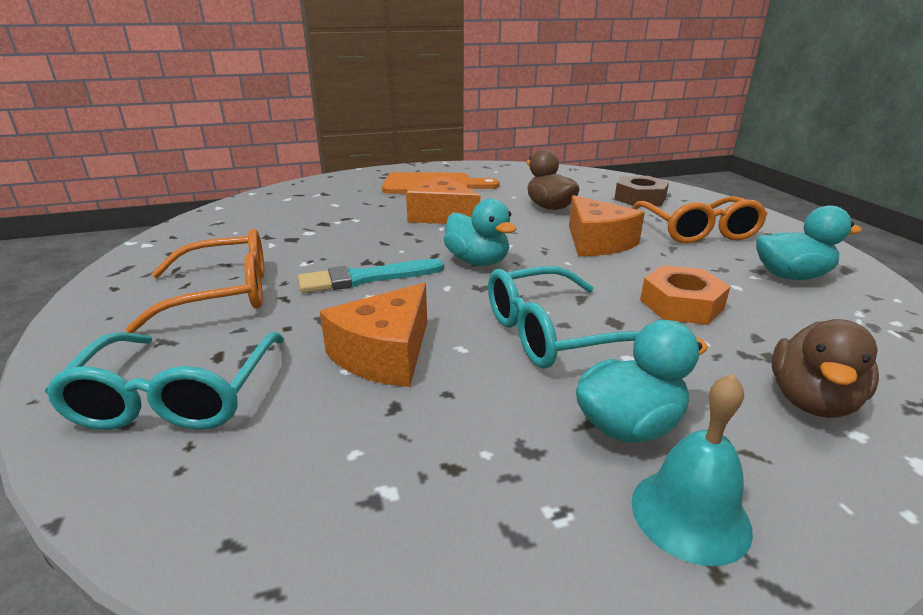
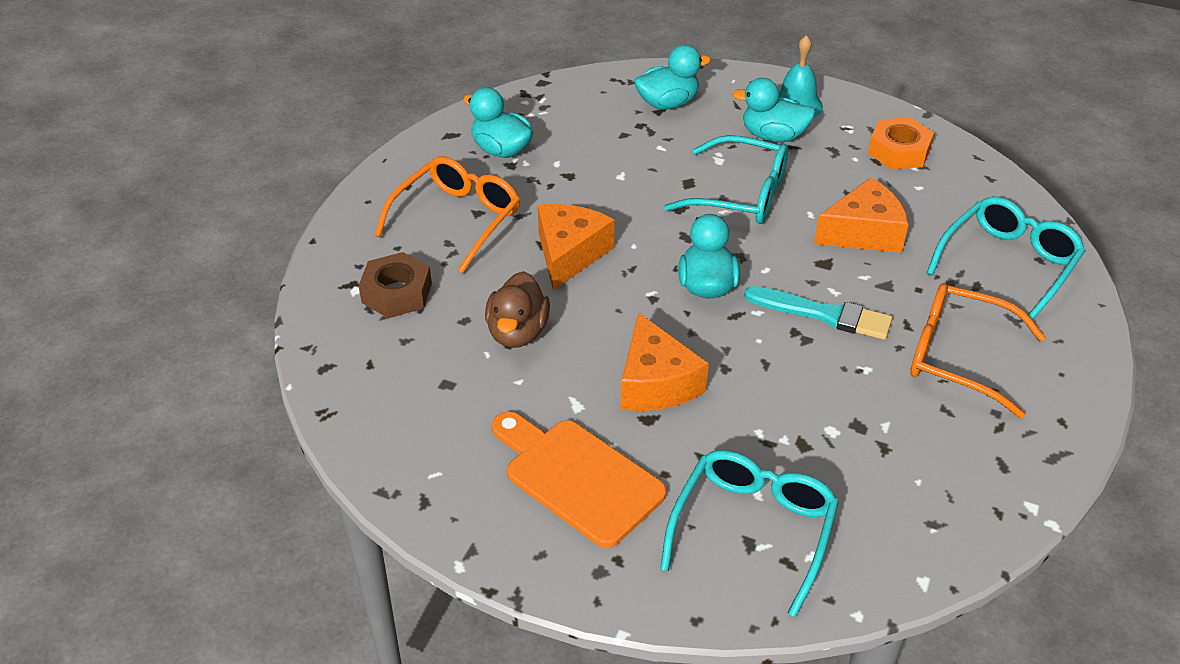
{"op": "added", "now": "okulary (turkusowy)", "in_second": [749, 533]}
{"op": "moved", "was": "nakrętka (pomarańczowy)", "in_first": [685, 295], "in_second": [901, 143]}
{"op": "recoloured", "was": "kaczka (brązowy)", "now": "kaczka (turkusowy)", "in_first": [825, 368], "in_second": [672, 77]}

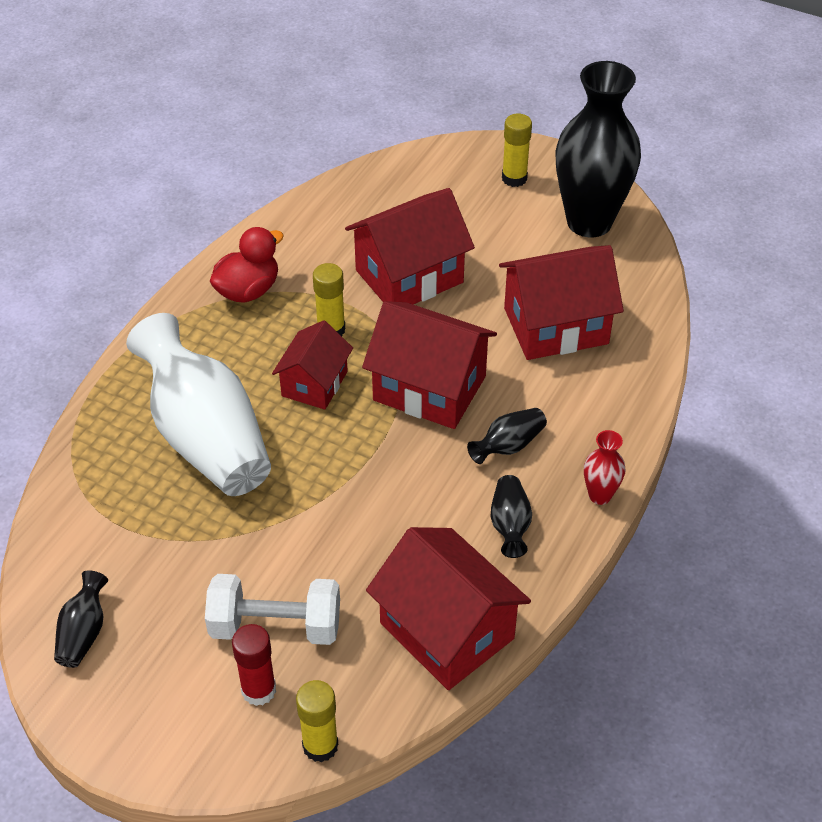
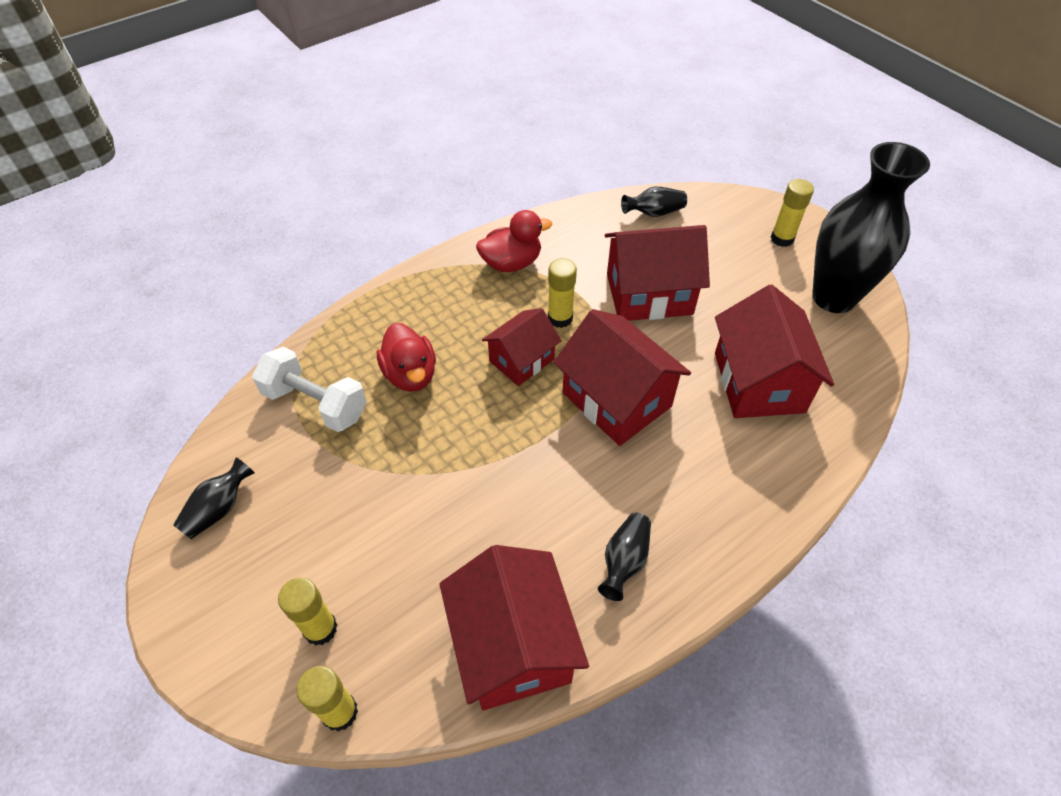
{"op": "removed", "was": "wazon (czerwony)", "in_first": [604, 467]}
{"op": "moved", "was": "hantel (biały)", "in_first": [272, 609], "in_second": [309, 389]}
{"op": "moved", "was": "wazon (czarny)", "in_first": [507, 436], "in_second": [654, 202]}
{"op": "replaced", "was": "wazon (biały)", "now": "kaczka (czerwony)", "in_first": [198, 404], "in_second": [406, 357]}
{"op": "recoloured", "was": "klej w sztyfcie (czerwony)", "now": "klej w sztyfcie (żółty)", "in_first": [254, 665], "in_second": [307, 612]}
{"op": "turned", "was": "domek (czerwony)", "in_first": [561, 302], "in_second": [774, 351], "clockwise": 75}

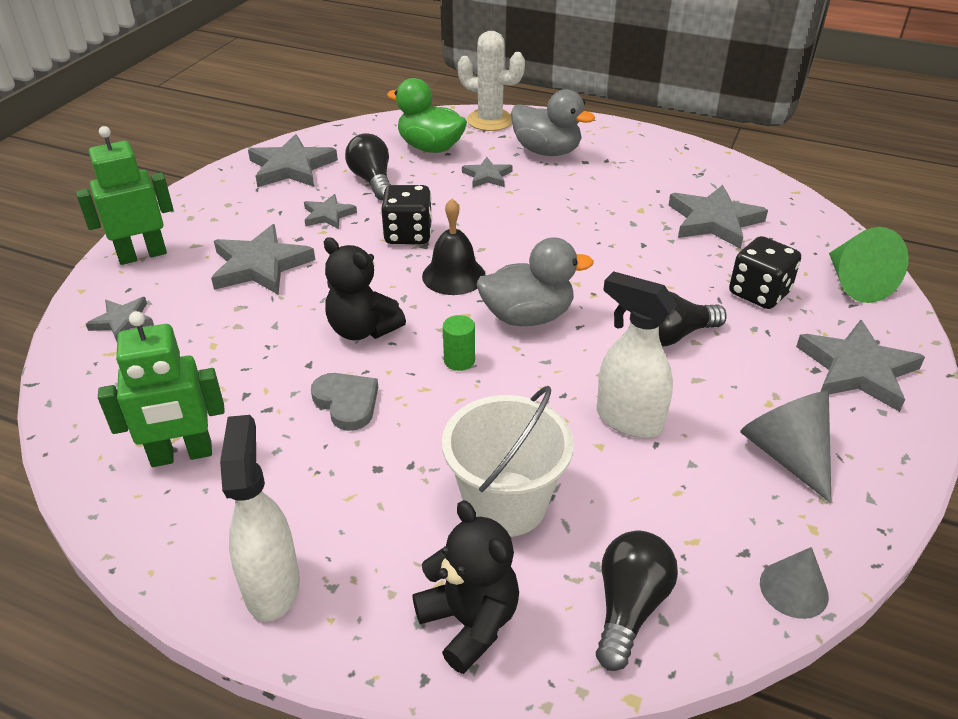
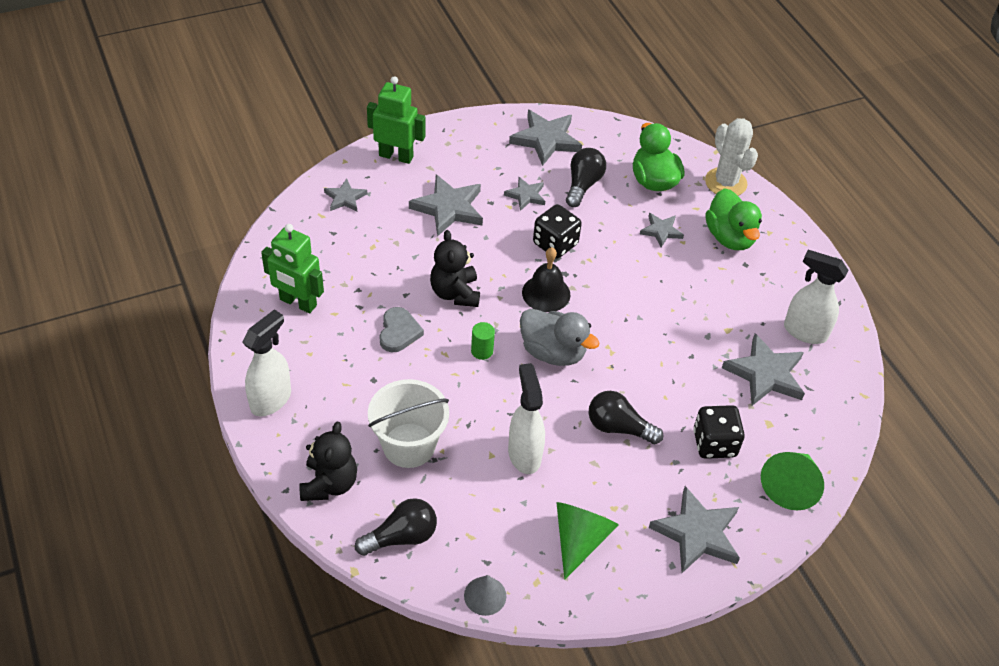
{"op": "added", "now": "spryskiwacz (biały)", "in_second": [816, 297]}
{"op": "recoloured", "was": "kaczka (szary)", "now": "kaczka (zielony)", "in_first": [553, 123], "in_second": [734, 219]}
{"op": "recoloured", "was": "stożek (szary)", "now": "stożek (zielony)", "in_first": [785, 447], "in_second": [587, 541]}

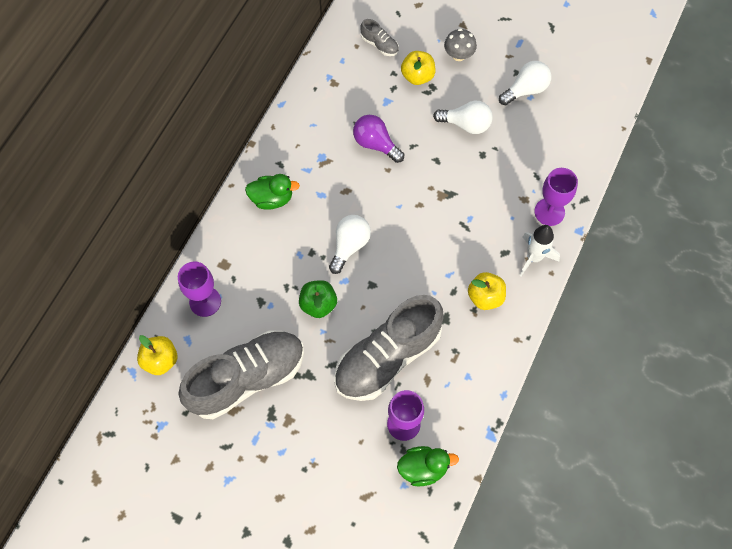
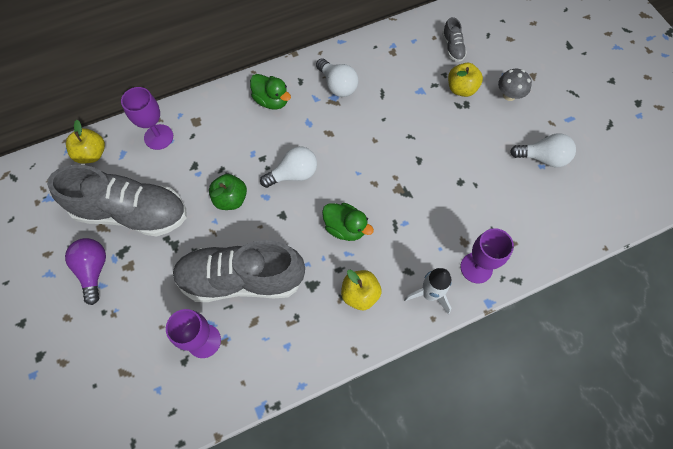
{"op": "moved", "was": "żarówka (fioletowy)", "in_first": [378, 139], "in_second": [85, 271]}
{"op": "moved", "was": "kaczka (zielony)", "in_first": [428, 466], "in_second": [348, 222]}
{"op": "moved", "was": "żarówka (biały)", "in_first": [463, 117], "in_second": [337, 77]}

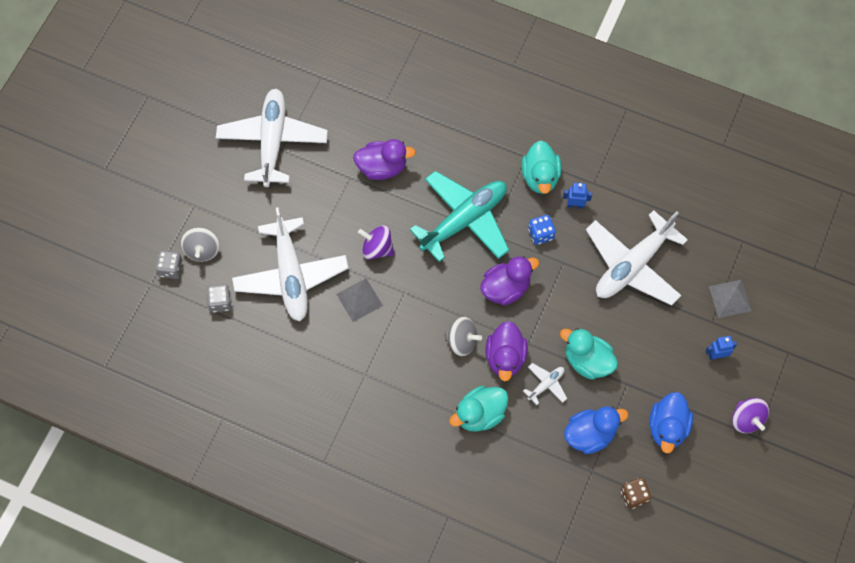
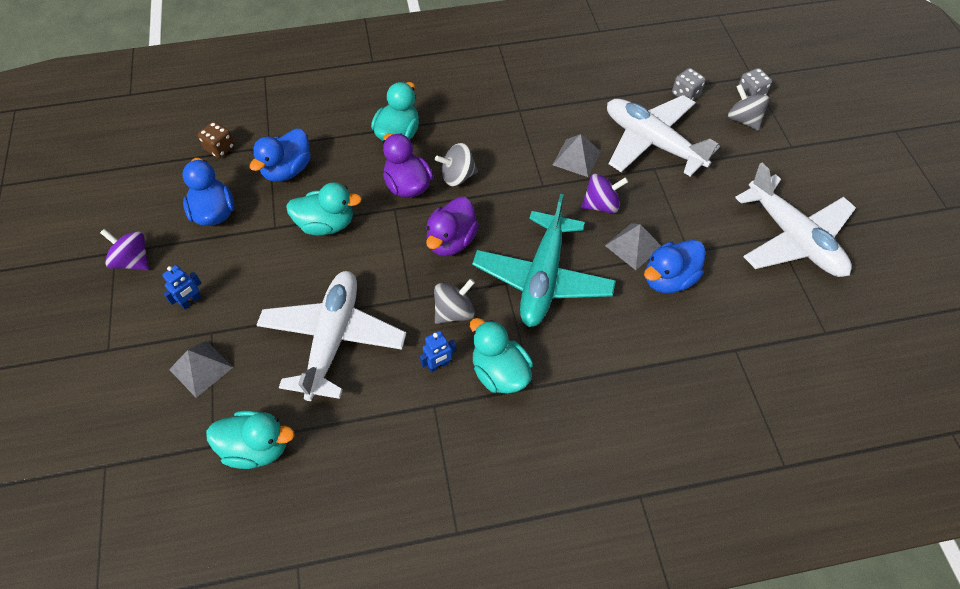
{"op": "removed", "was": "samolot (biały)", "in_first": [545, 384]}
{"op": "added", "now": "kaczka (turkusowy)", "in_second": [250, 439]}
{"op": "added", "now": "piramida (szary)", "in_second": [633, 246]}
{"op": "replaced", "was": "kostka do gry (niebieski)", "now": "bączek (szary)", "in_first": [542, 230], "in_second": [454, 301]}
{"op": "recoloured", "was": "kaczka (fioletowy)", "now": "kaczka (niebieski)", "in_first": [384, 159], "in_second": [674, 266]}

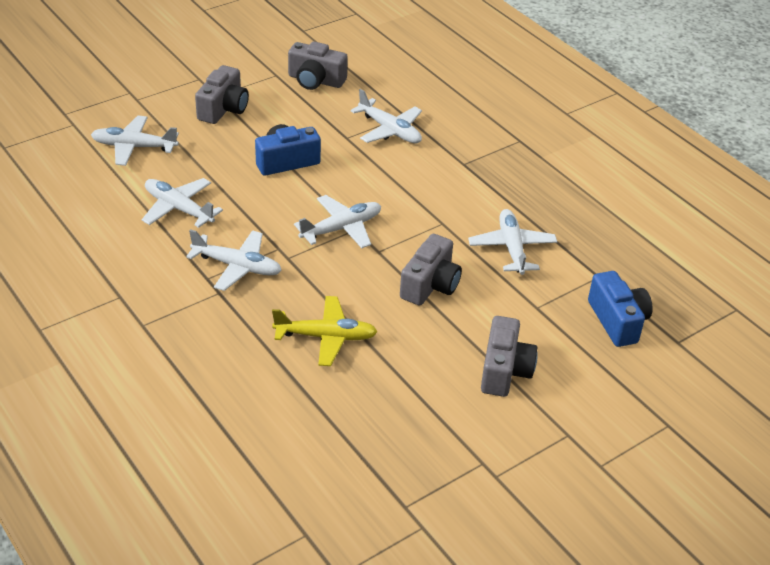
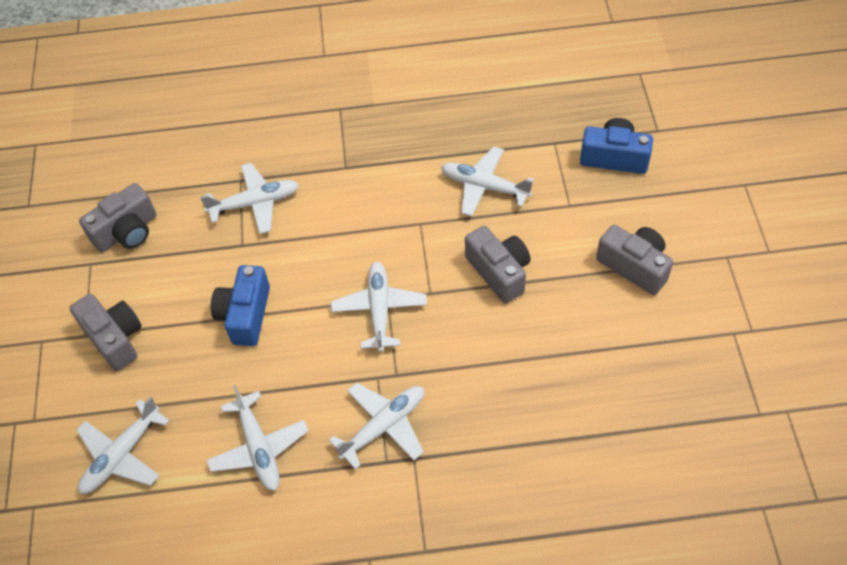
{"op": "removed", "was": "samolot (żółty)", "in_first": [325, 331]}
{"op": "turned", "was": "samolot (biały)", "in_first": [182, 203], "in_second": [257, 438], "clockwise": -90}

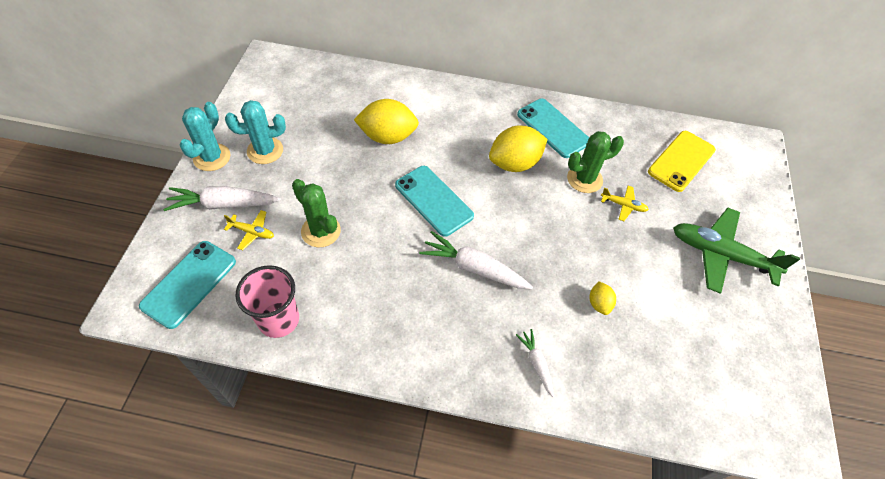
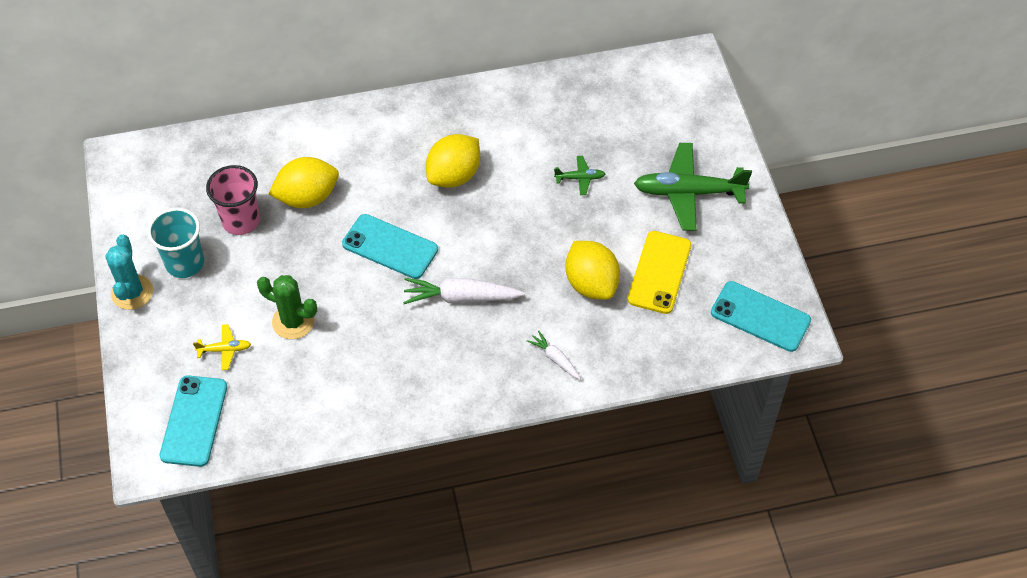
{"op": "removed", "was": "marchewka (biały)", "in_first": [222, 198]}
{"op": "removed", "was": "kaktus (zielony)", "in_first": [595, 162]}
{"op": "moved", "was": "szklanka (różowy)", "in_first": [267, 301], "in_second": [233, 200]}
{"op": "moved", "was": "telefon (turkusowy)", "in_first": [553, 128], "in_second": [761, 316]}
{"op": "moved", "was": "telefon (żółty)", "in_first": [682, 161], "in_second": [660, 272]}
{"op": "replaced", "was": "kaktus (turkusowy)", "now": "szklanka (turkusowy)", "in_first": [255, 132], "in_second": [175, 243]}
{"op": "recoloured", "was": "samolot (żółty)", "now": "samolot (zielony)", "in_first": [625, 203], "in_second": [579, 175]}
{"op": "resized", "was": "cytryna (żółty)", "in_first": [603, 298], "in_second": [592, 270], "ratio": 2.03}

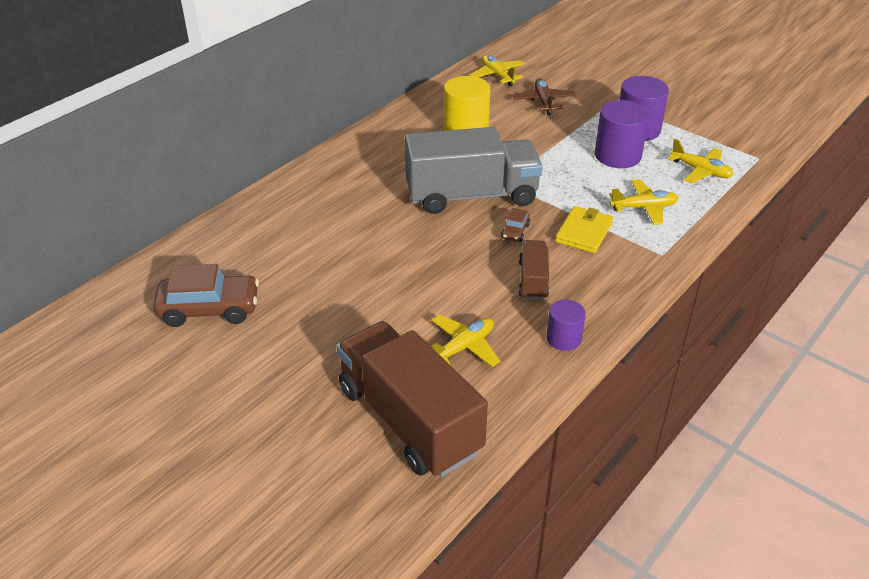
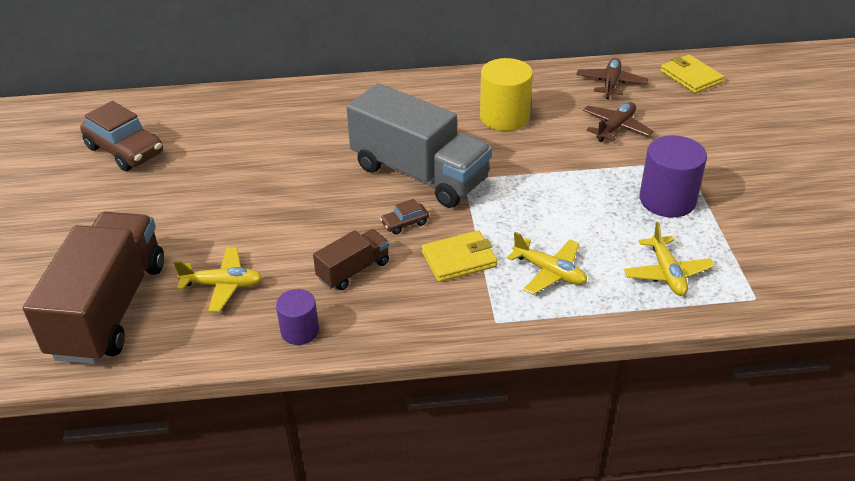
{"op": "removed", "was": "walec (fioletowy)", "in_first": [622, 134]}
{"op": "added", "now": "portfel (żółty)", "in_second": [692, 74]}
{"op": "recoloured", "was": "samolot (żółty)", "now": "samolot (brązowy)", "in_first": [497, 71], "in_second": [612, 78]}

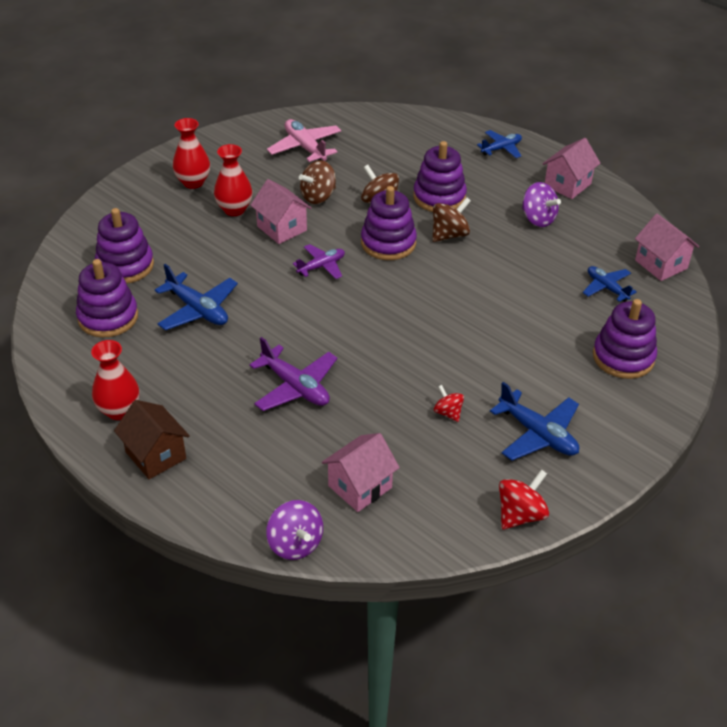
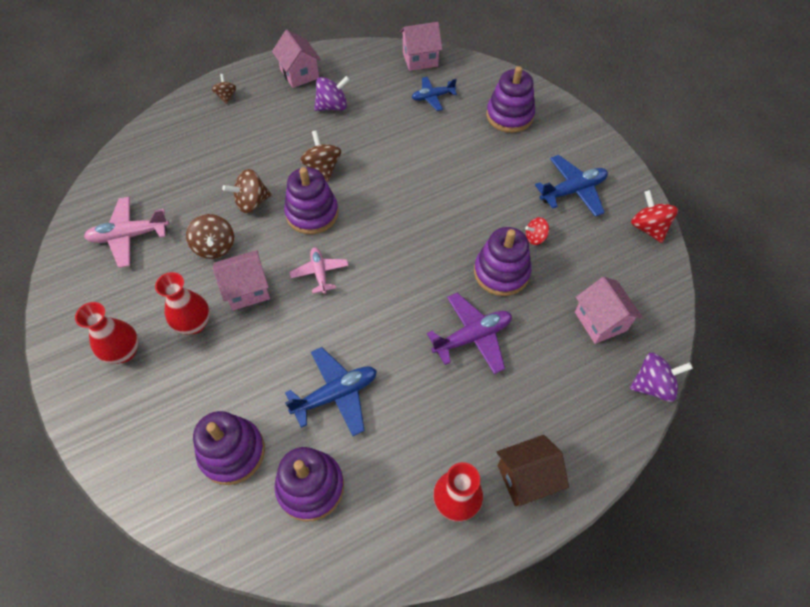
{"op": "moved", "was": "zabawka nakładanka (fioletowy)", "in_first": [440, 176], "in_second": [503, 261]}
{"op": "replaced", "was": "samolot (niebieski)", "now": "bączek (brązowy)", "in_first": [499, 144], "in_second": [224, 89]}
{"op": "recoloured", "was": "samolot (fioletowy)", "now": "samolot (różowy)", "in_first": [319, 261], "in_second": [319, 270]}

